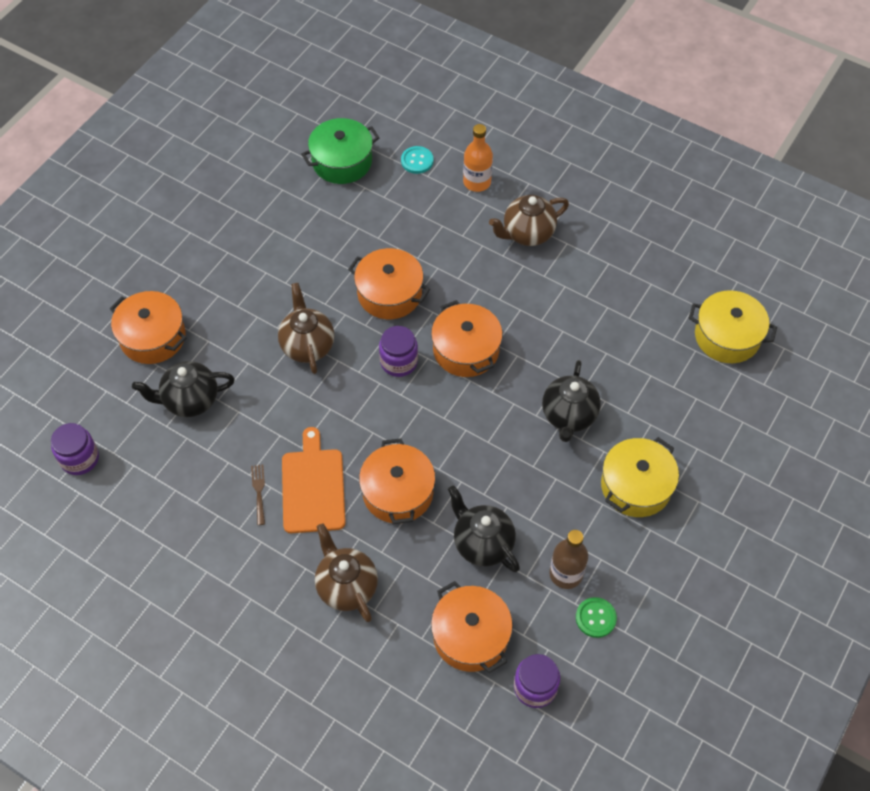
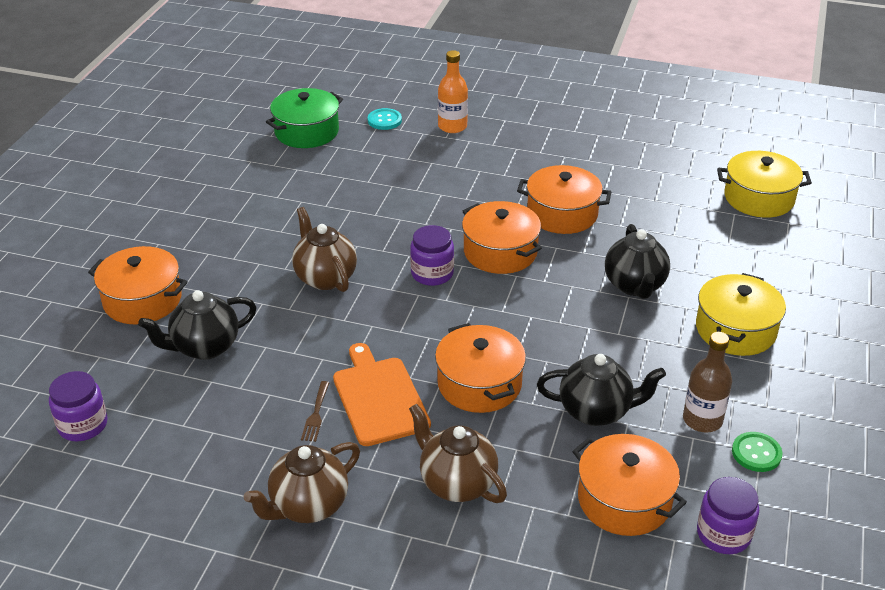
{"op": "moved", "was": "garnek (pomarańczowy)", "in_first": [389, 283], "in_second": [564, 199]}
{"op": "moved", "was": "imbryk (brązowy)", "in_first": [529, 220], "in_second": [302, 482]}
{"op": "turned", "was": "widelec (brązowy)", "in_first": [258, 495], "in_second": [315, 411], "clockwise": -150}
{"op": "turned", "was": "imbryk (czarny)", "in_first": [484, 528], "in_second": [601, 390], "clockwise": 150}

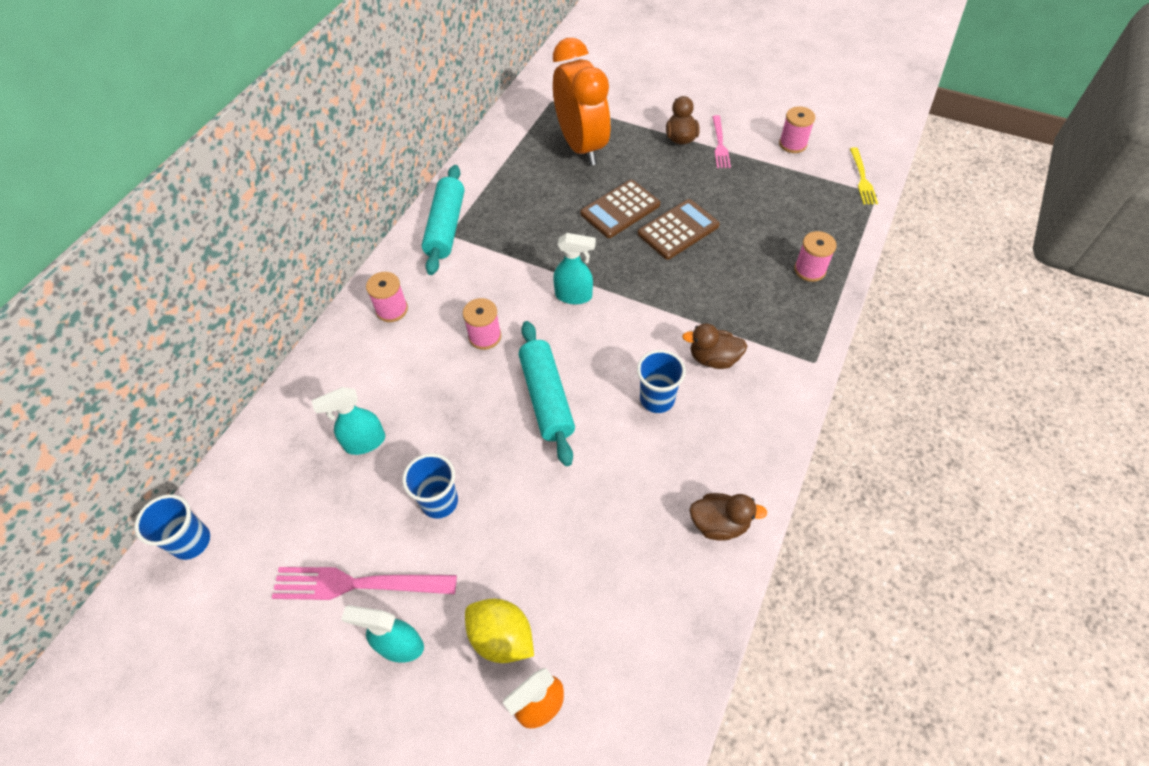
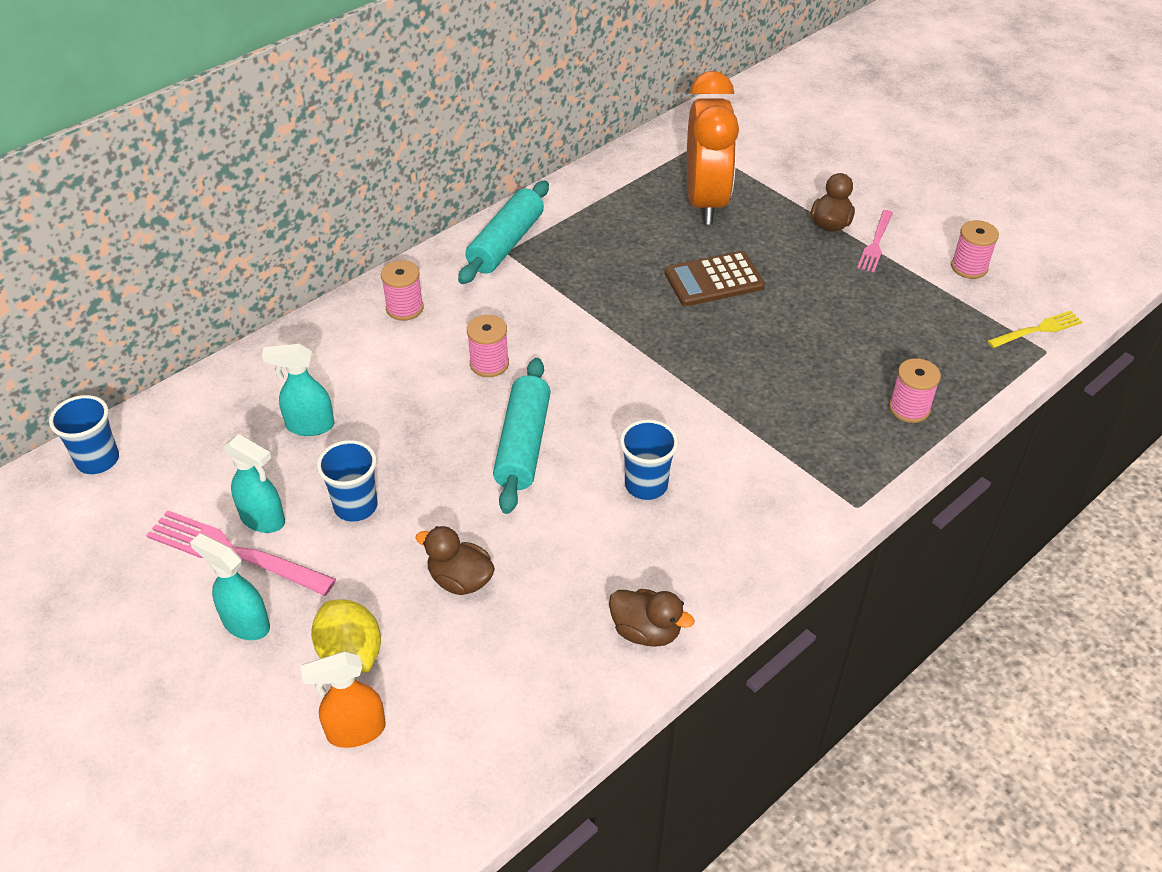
{"op": "removed", "was": "kalkulator (brązowy)", "in_first": [679, 229]}
{"op": "moved", "was": "spryskiwacz (turkusowy)", "in_first": [574, 268], "in_second": [254, 483]}
{"op": "moved", "was": "kaczka (brązowy)", "in_first": [714, 346], "in_second": [455, 560]}
{"op": "turned", "was": "widelec (żółty)", "in_first": [864, 175], "in_second": [1034, 329], "clockwise": -135}

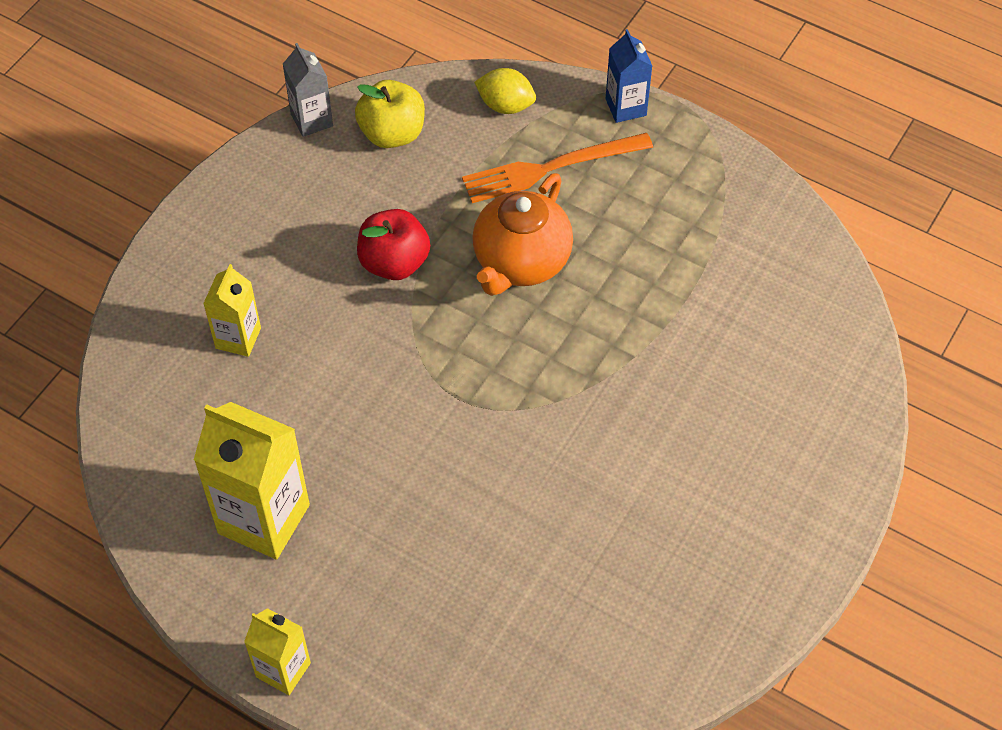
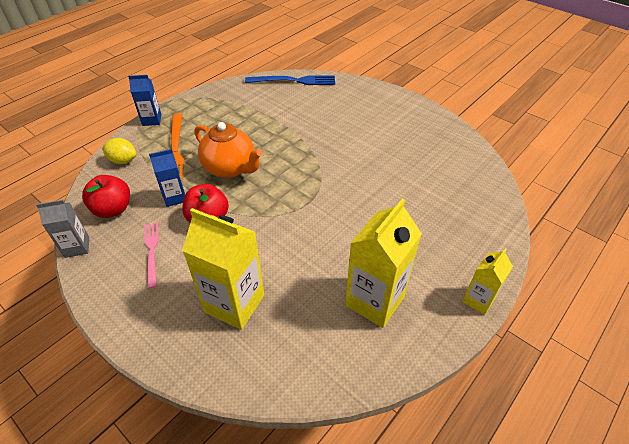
{"op": "added", "now": "widelec (różowy)", "in_second": [151, 255]}
{"op": "added", "now": "karton mleka (niebieski)", "in_second": [167, 178]}
{"op": "added", "now": "widelec (niebieski)", "in_second": [290, 80]}
{"op": "recoloured", "was": "jabłko (żółty)", "now": "jabłko (czerwony)", "in_first": [390, 114], "in_second": [106, 196]}
{"op": "turned", "was": "cytryna (żółty)", "in_first": [505, 91], "in_second": [119, 151], "clockwise": 75}
{"op": "resized", "was": "karton mleka (żółty)", "in_first": [232, 310], "in_second": [223, 269], "ratio": 1.79}

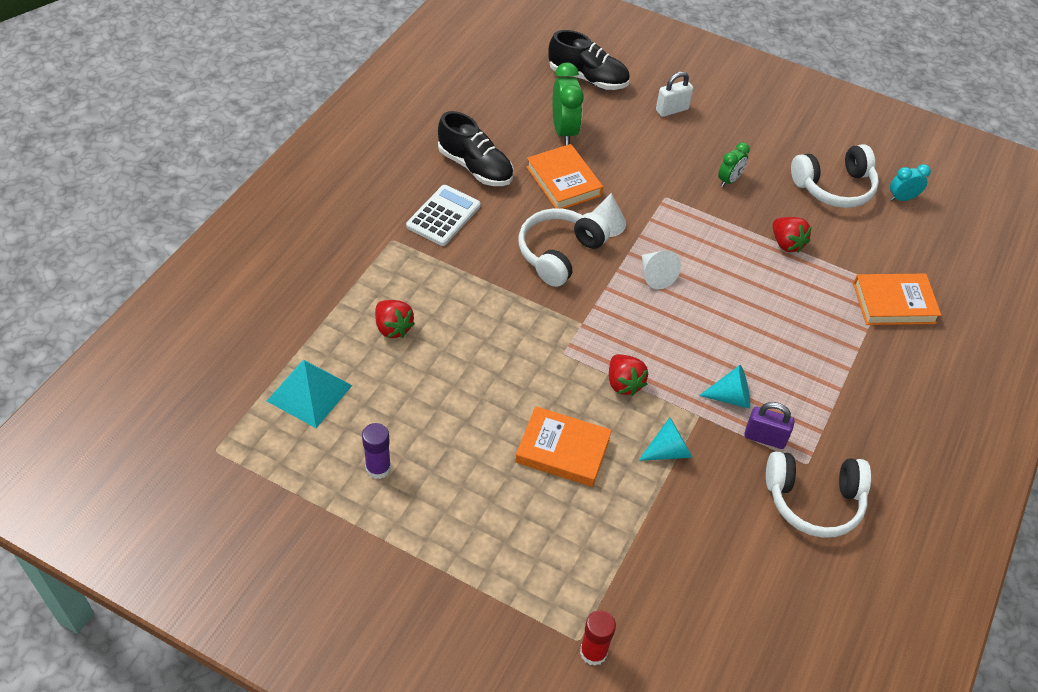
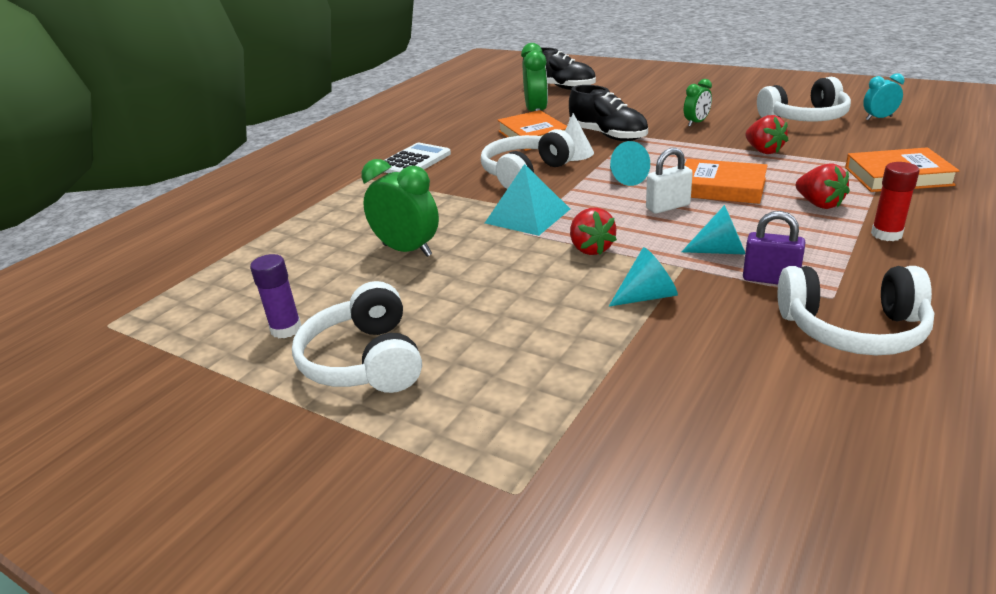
{"op": "added", "now": "słuchawki (biały)", "in_second": [357, 337]}
{"op": "added", "now": "budzik (zielony)", "in_second": [400, 208]}
{"op": "moved", "was": "piramida (turkusowy)", "in_first": [309, 393], "in_second": [527, 200]}
{"op": "moved", "was": "truskawka (czerwony)", "in_first": [395, 319], "in_second": [823, 186]}
{"op": "moved", "was": "but (czarny)", "in_first": [475, 148], "in_second": [608, 113]}
{"op": "moved", "was": "książka (pomarańczowy)", "in_first": [563, 446], "in_second": [726, 181]}
{"op": "moved", "was": "klej w sztyfcie (czerwony)", "in_first": [598, 638], "in_second": [895, 201]}
{"op": "moved", "was": "kłódka (biały)", "in_first": [674, 94], "in_second": [669, 181]}
{"op": "recoloured", "was": "stożek (biały)", "now": "stożek (turkusowy)", "in_first": [661, 269], "in_second": [630, 163]}

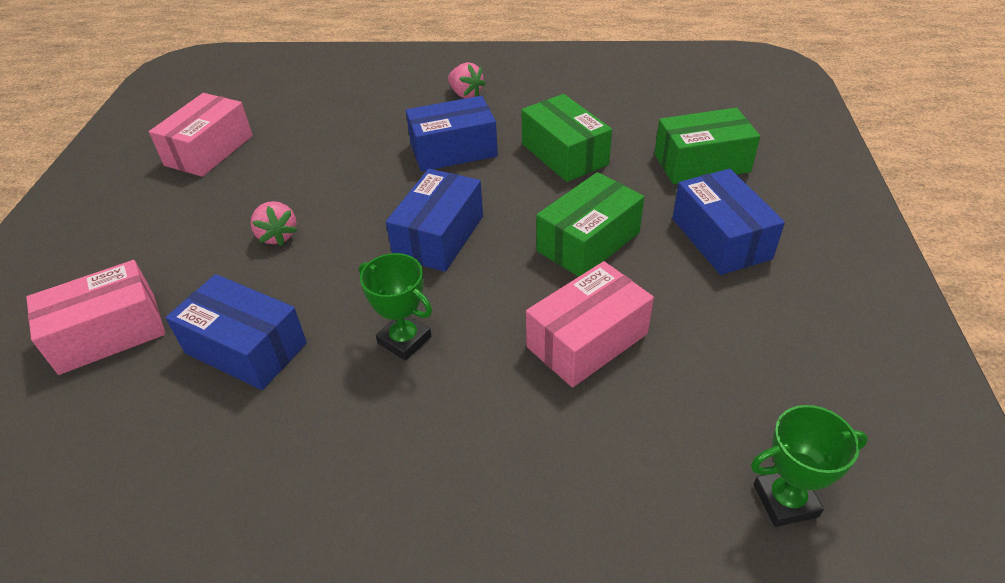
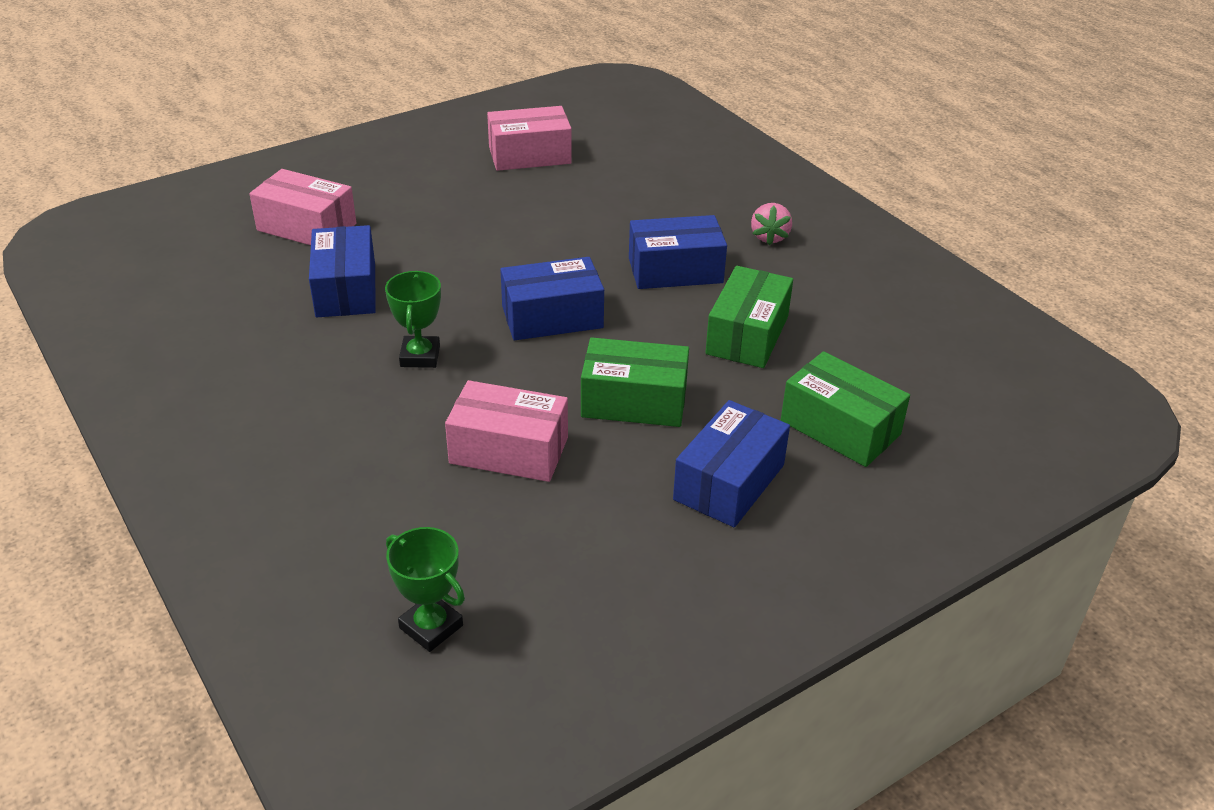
{"op": "removed", "was": "truskawka (różowy)", "in_first": [273, 223]}
{"op": "turned", "was": "pudełko (niebieski)", "in_first": [452, 134], "in_second": [678, 252], "clockwise": -45}

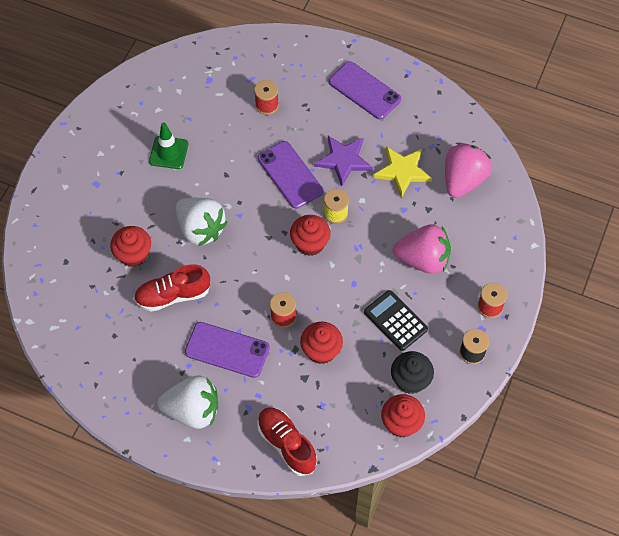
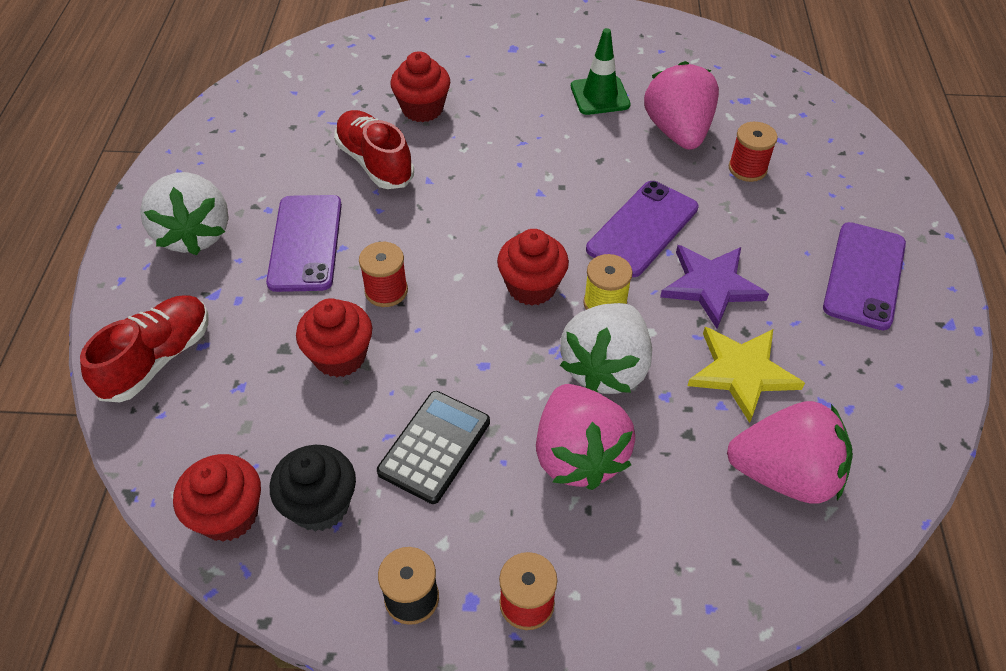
{"op": "added", "now": "truskawka (różowy)", "in_second": [681, 105]}
{"op": "moved", "was": "truskawka (biały)", "in_first": [201, 222], "in_second": [606, 348]}

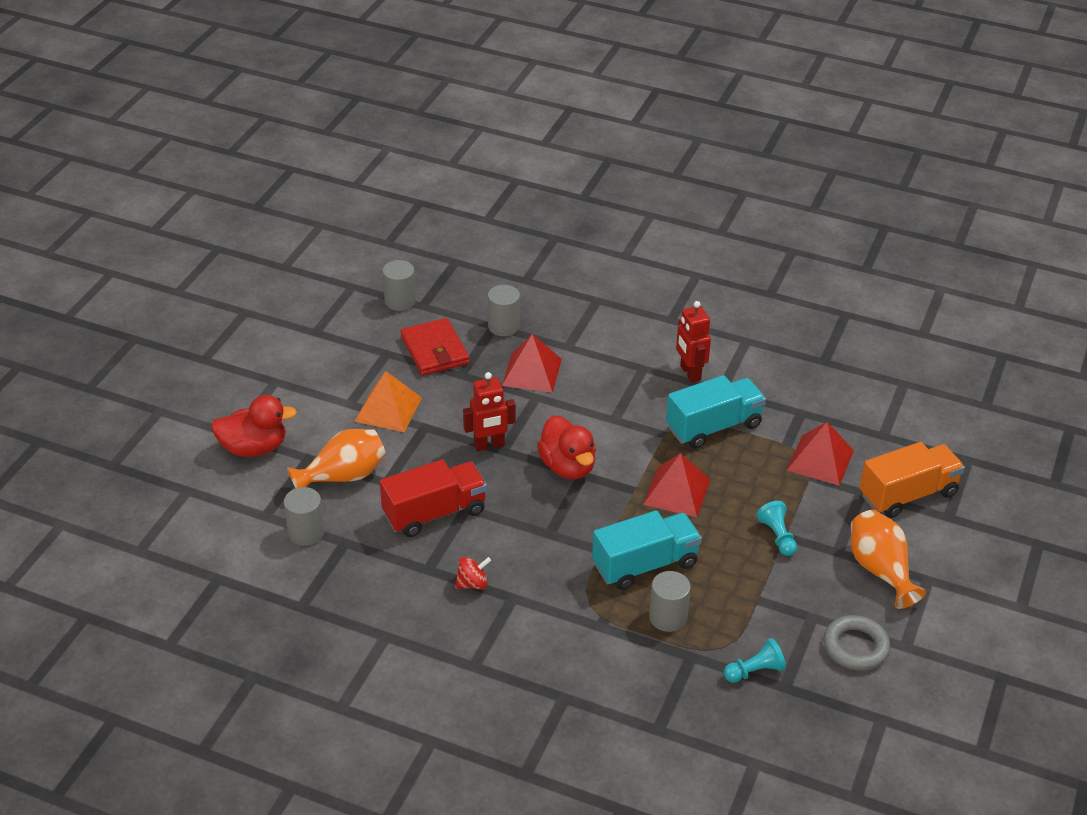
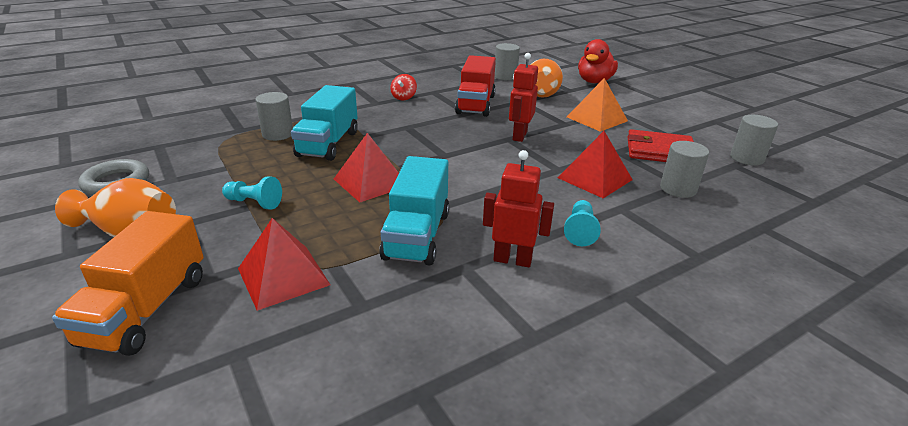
{"op": "removed", "was": "kaczka (czerwony)", "in_first": [566, 447]}
{"op": "moved", "was": "pionek (turkusowy)", "in_first": [755, 660], "in_second": [582, 223]}

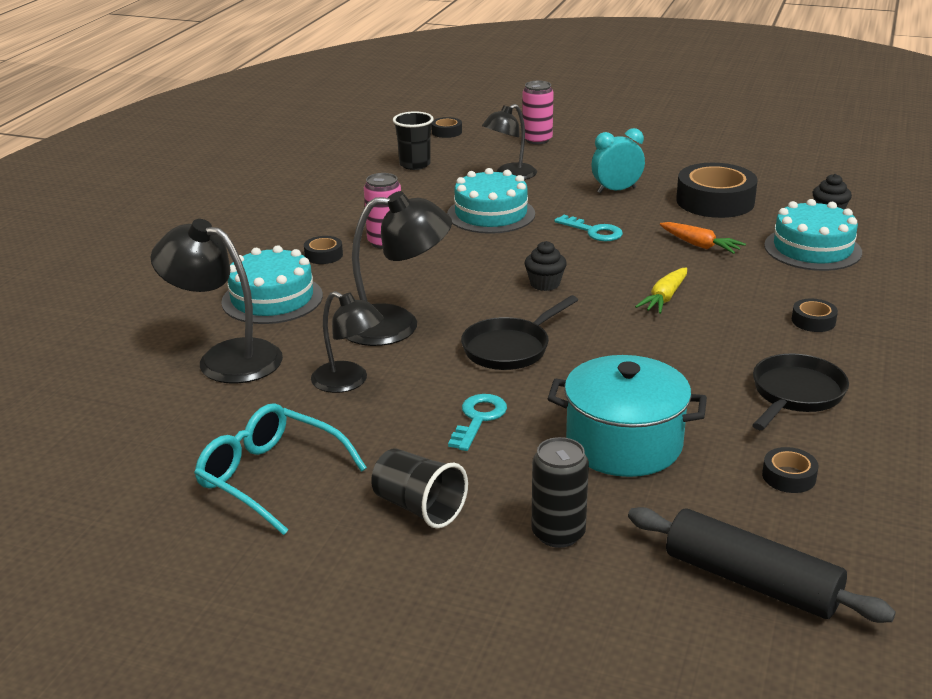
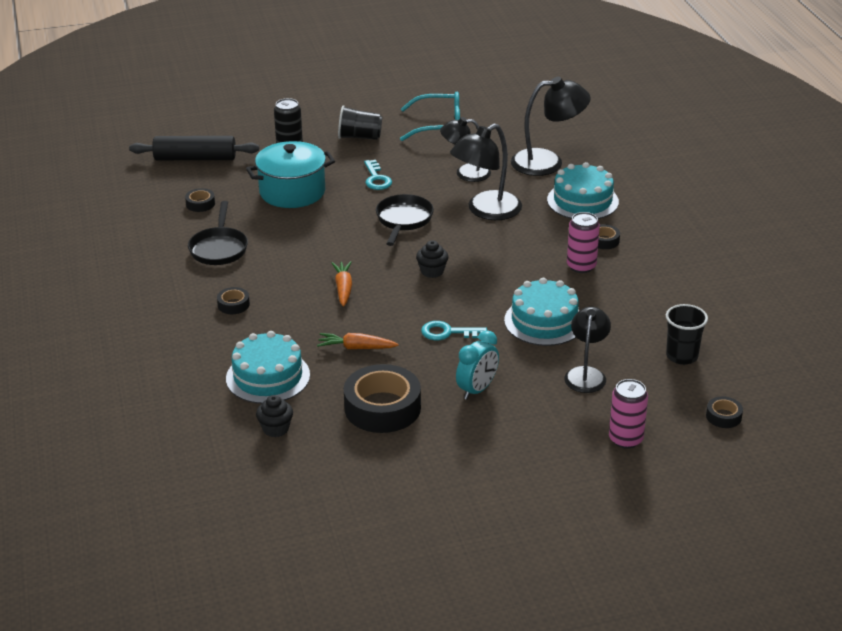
{"op": "recoloured", "was": "marchewka (żółty)", "now": "marchewka (pomarańczowy)", "in_first": [661, 291], "in_second": [342, 284]}

